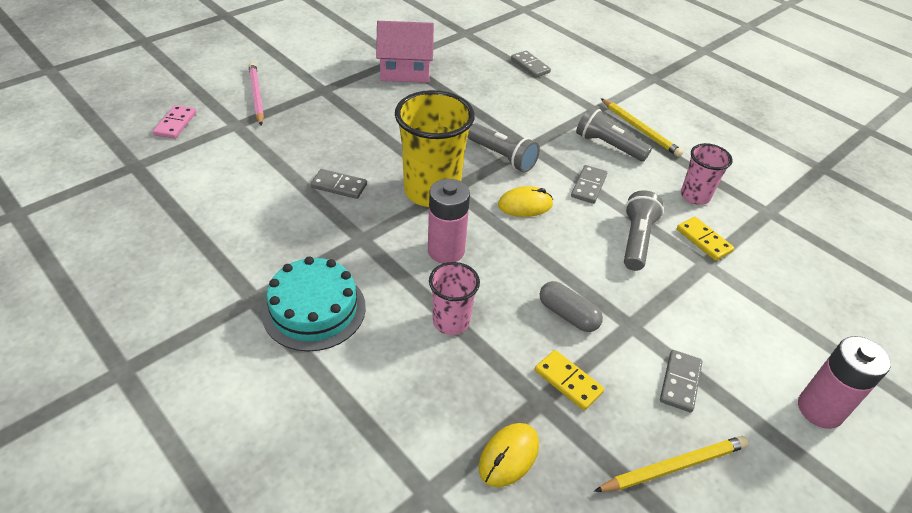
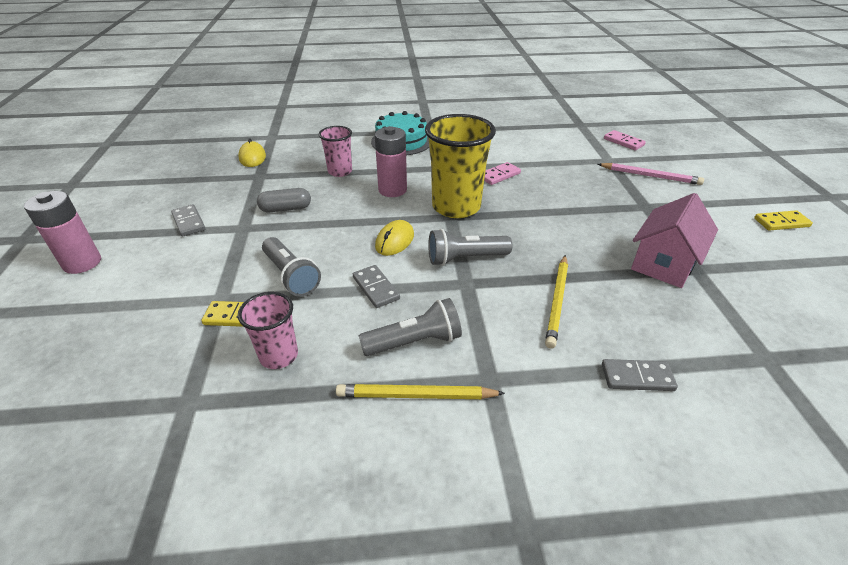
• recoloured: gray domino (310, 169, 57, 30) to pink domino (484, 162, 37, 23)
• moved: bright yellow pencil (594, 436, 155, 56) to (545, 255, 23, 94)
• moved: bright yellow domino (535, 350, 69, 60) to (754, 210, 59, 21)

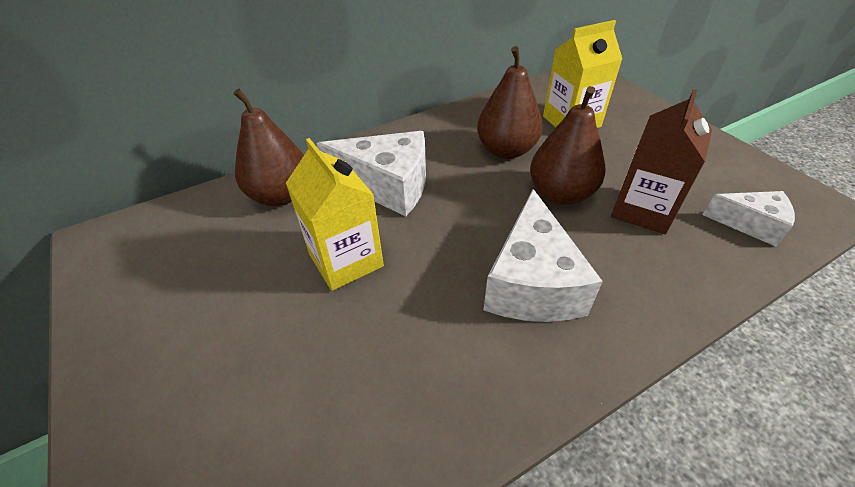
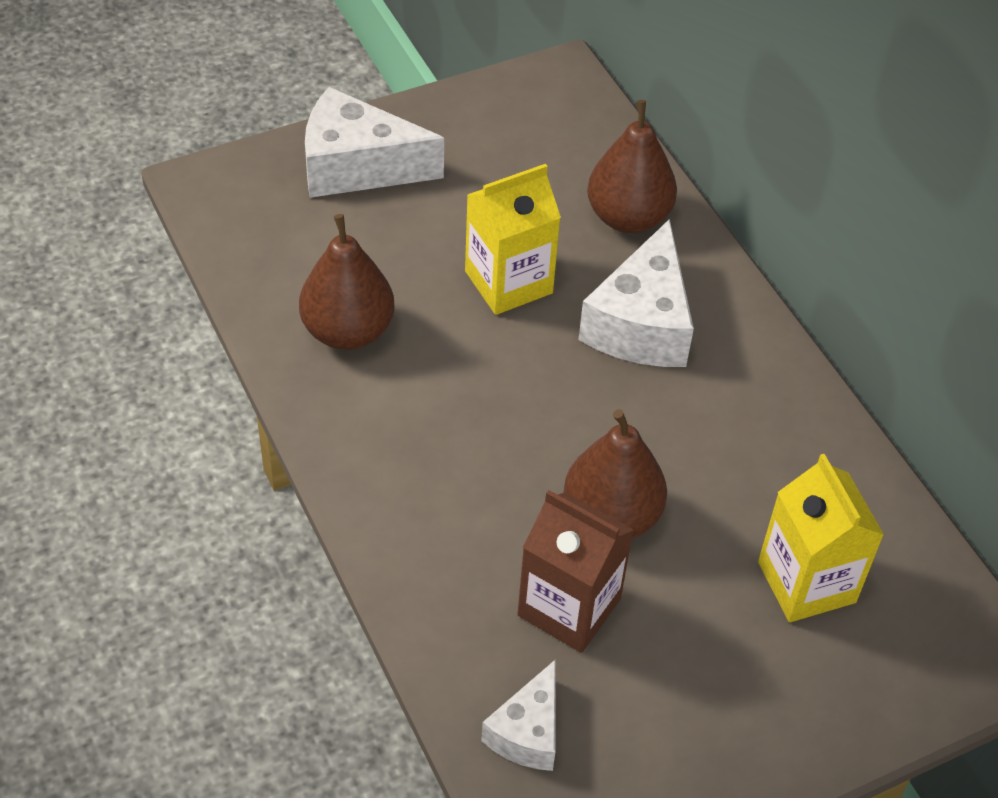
• moved: brown pear (477, 46, 66, 113) to (299, 214, 96, 136)
• moved: white cheese (484, 189, 119, 133) to (305, 87, 139, 111)

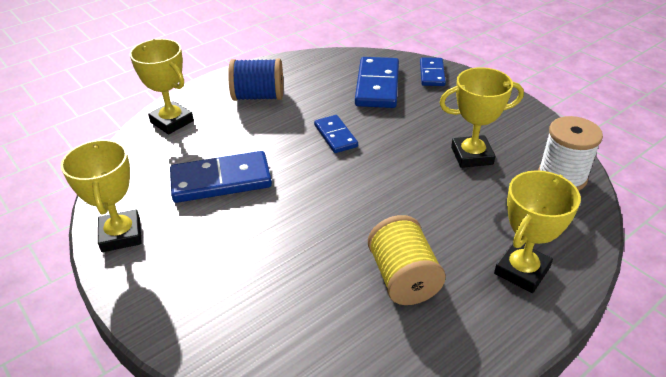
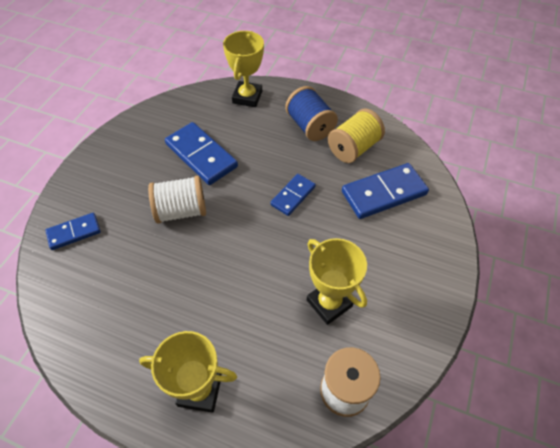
• moved: royal blue domino (420, 57, 26, 29) to (45, 213, 56, 37)
• added: white spool (148, 175, 58, 49)
• moved: bright yellow spool (368, 215, 78, 90) to (328, 108, 57, 55)
• removed: bright yellow trophy (61, 140, 81, 112)

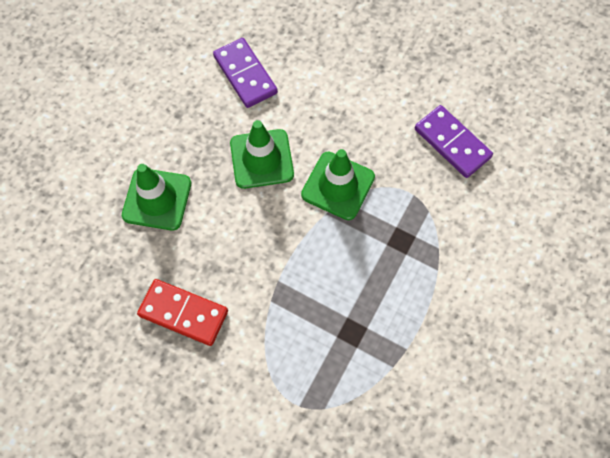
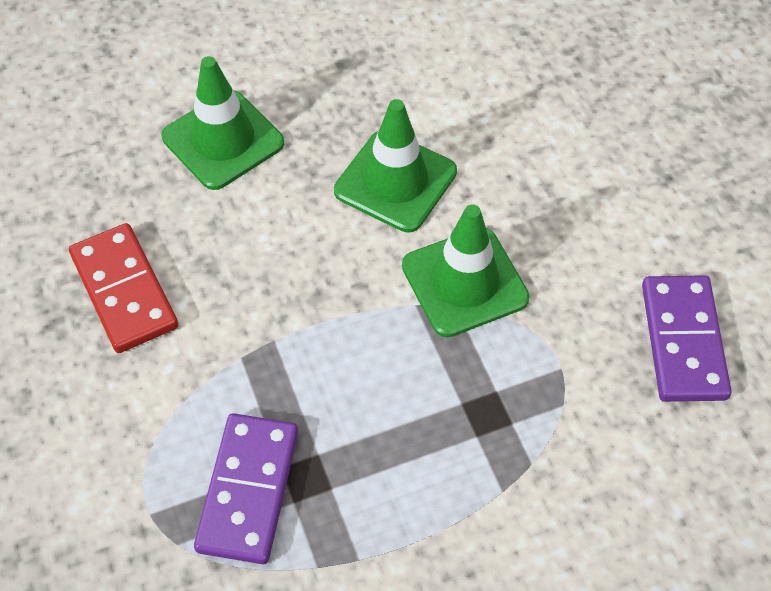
• moved: royal purple domino (213, 38, 65, 70) to (194, 413, 104, 151)

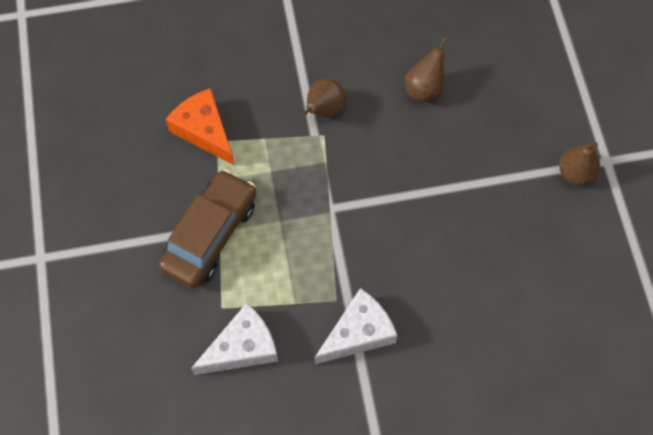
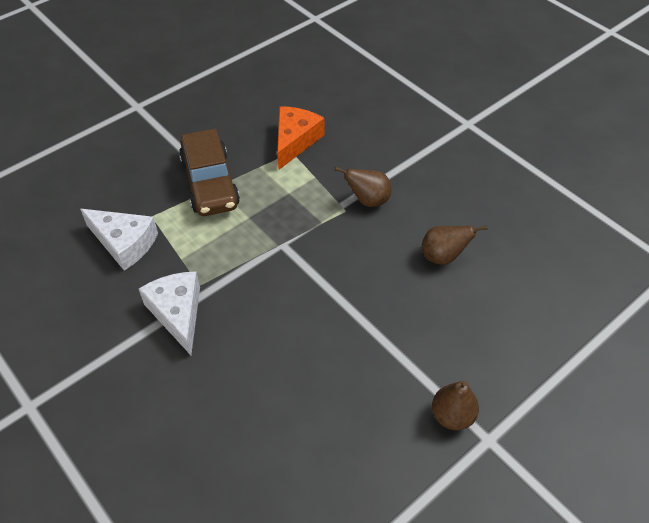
• turned: white cheese (315, 288, 83, 76) = (139, 271, 61, 84) 135 degrees counterclockwise
• turned: brown car (158, 169, 98, 119) = (179, 129, 61, 87) 75 degrees clockwise

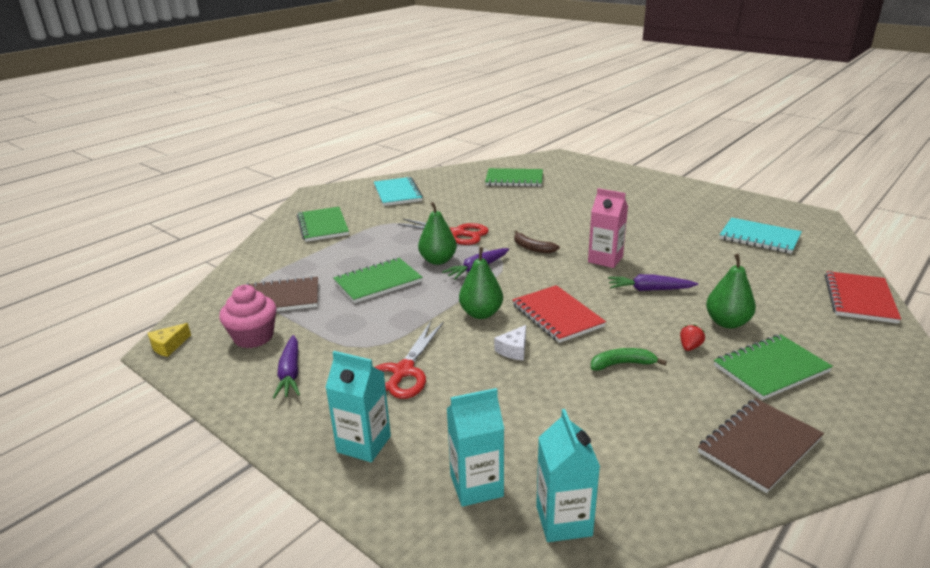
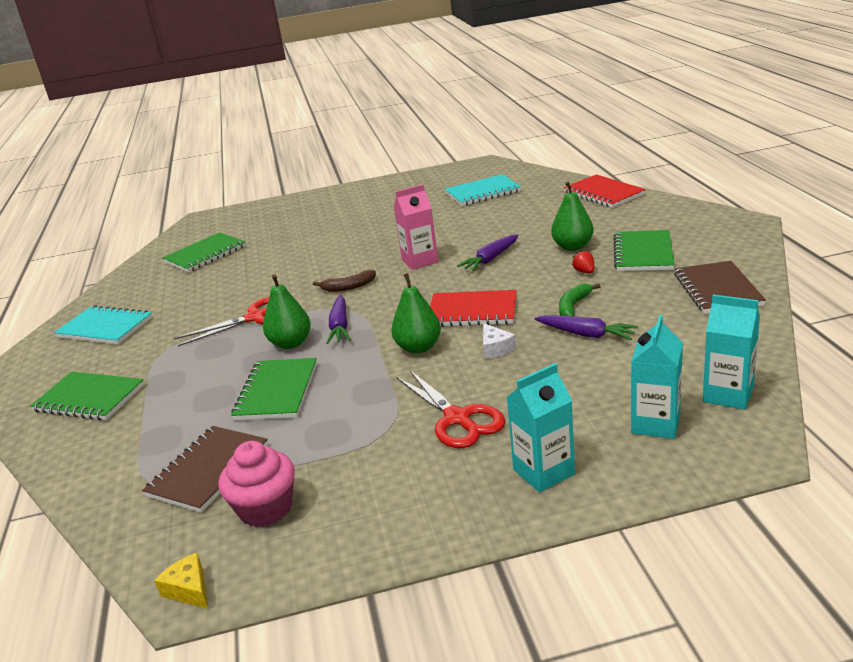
• turned: bright yellow cheese (148, 323, 43, 34) = (154, 553, 54, 56) 150 degrees clockwise
• moved: royal purple toy carrot (273, 335, 27, 64) to (535, 315, 103, 25)

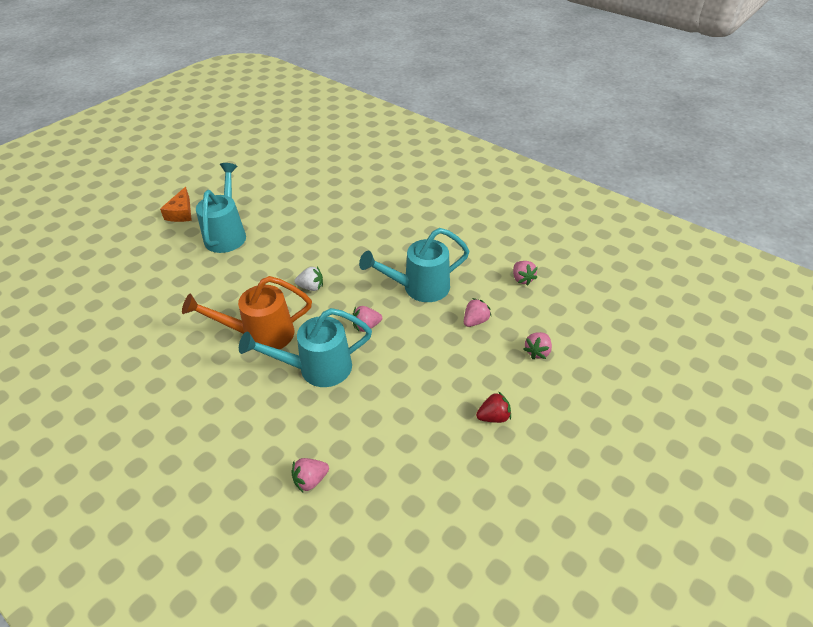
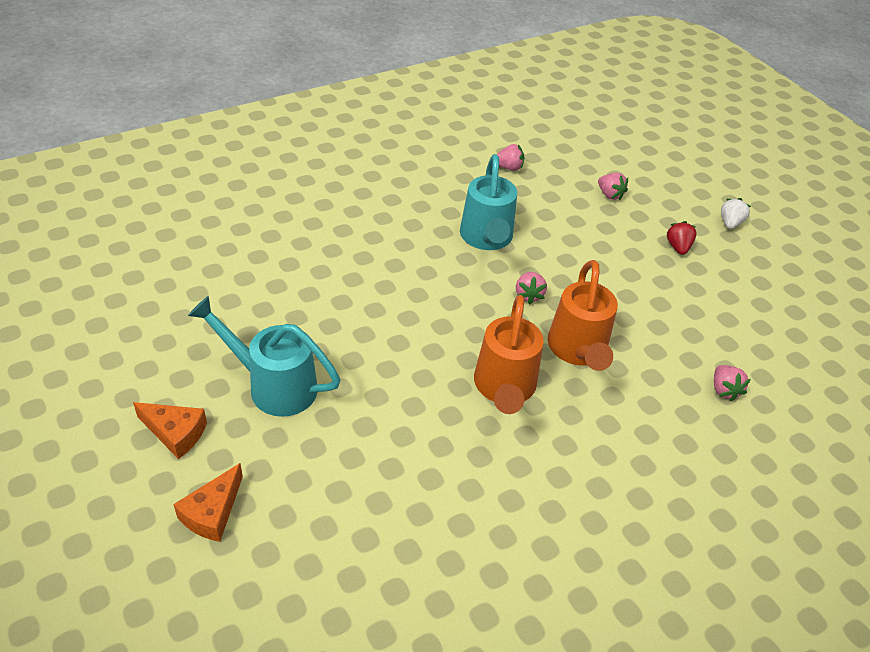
• added: orange-coloured cheese (173, 463, 70, 79)
• recoloured: turquoise watering pot (239, 308, 133, 79) to orange-coloured watering pot (547, 260, 71, 111)
• moved: white toy strawberry (295, 267, 28, 24) to (721, 198, 30, 31)
• removed: pink toy strawberry (464, 298, 27, 29)

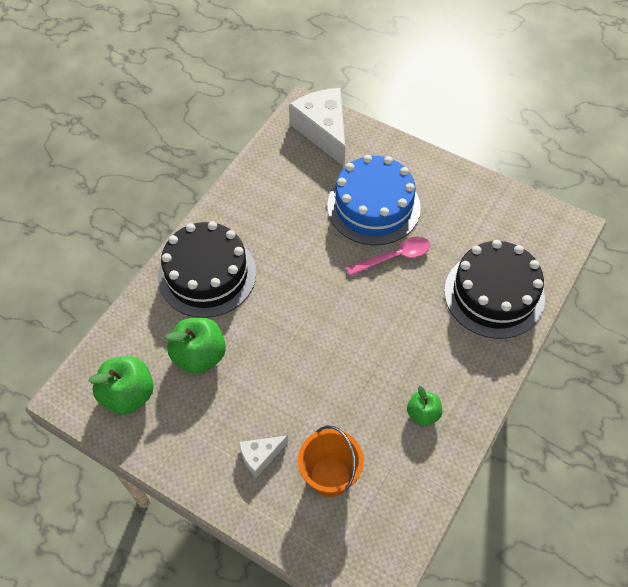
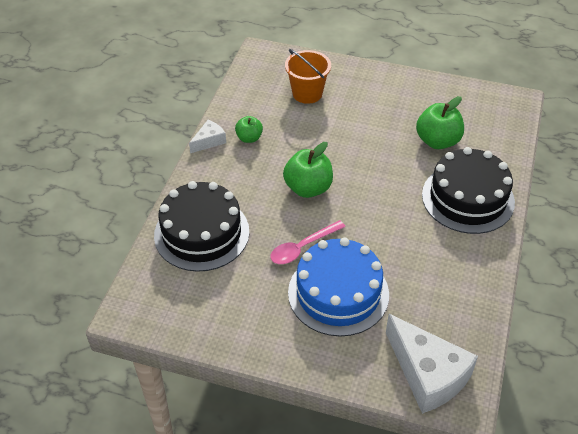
• moved: white cheese (239, 435, 50, 43) to (189, 120, 37, 33)
• moved: leaf-green apple (88, 356, 66, 58) to (283, 142, 50, 56)

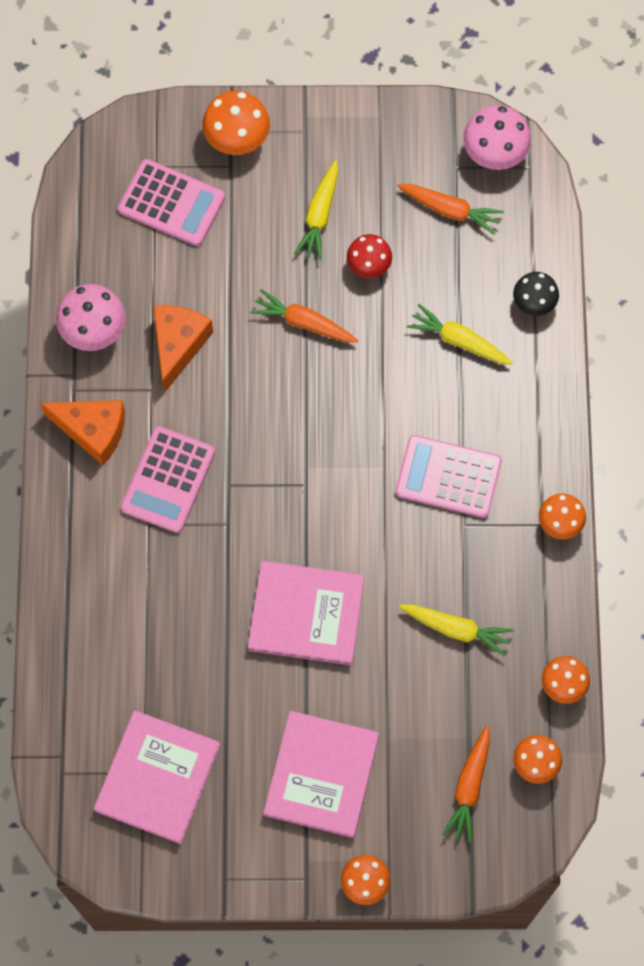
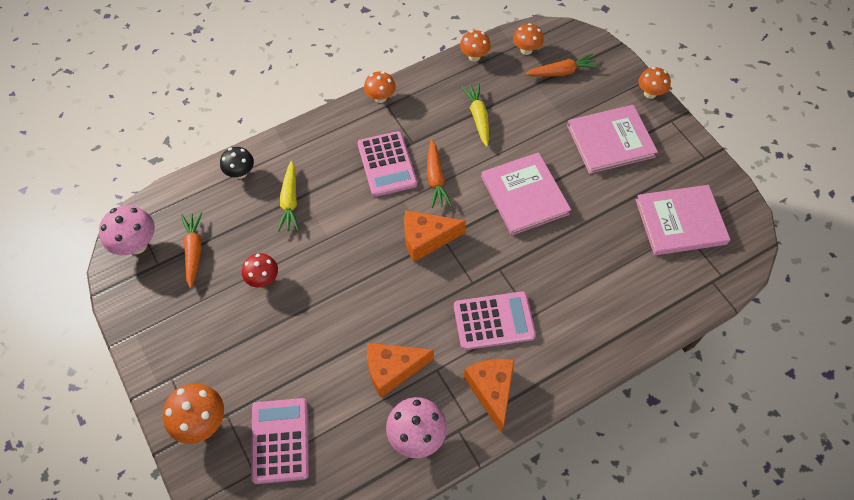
• added: orange-coloured cheese (404, 210, 62, 52)
• moved: orange-coloured toy carrot (250, 289, 108, 53) to (427, 139, 25, 69)
• removed: bright yellow toy carrot (294, 160, 44, 100)

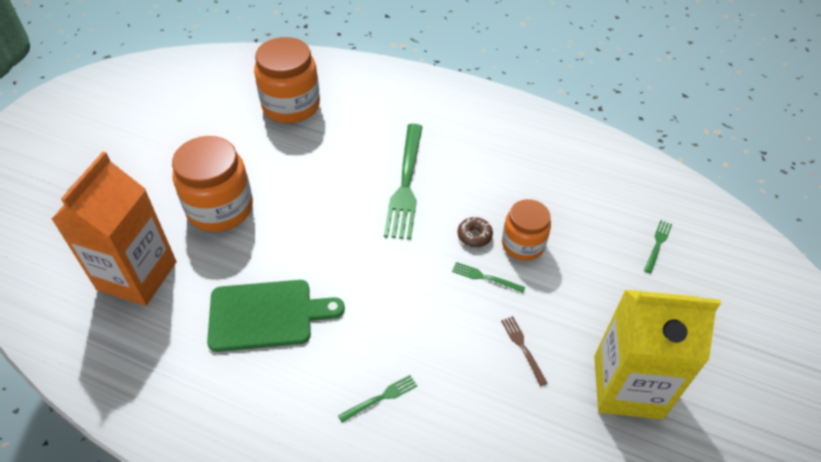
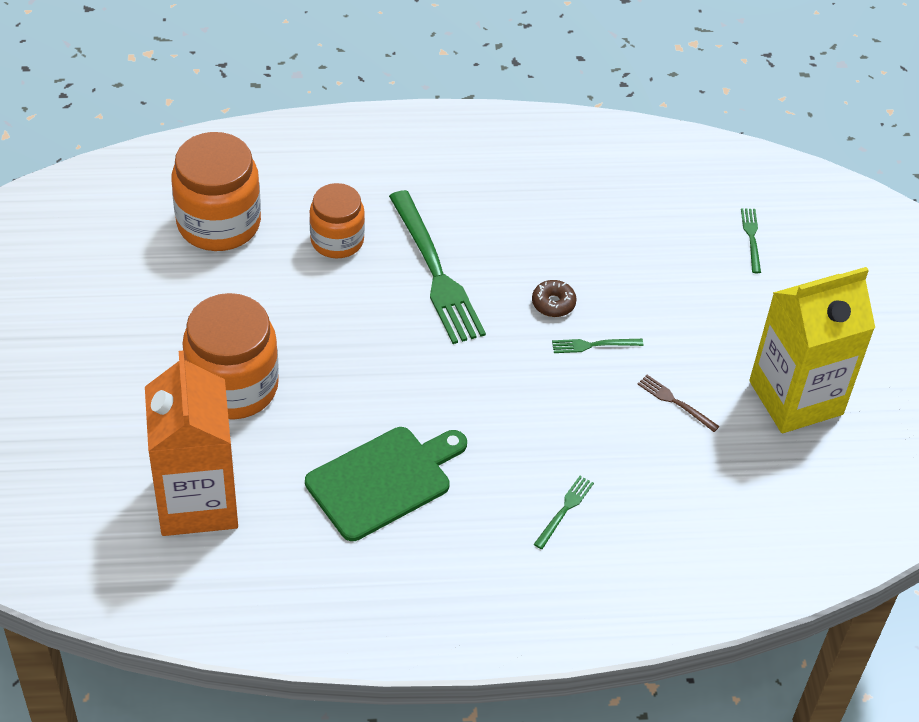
• moved: orange-coloured jam jar (502, 199, 49, 62) to (309, 183, 56, 75)

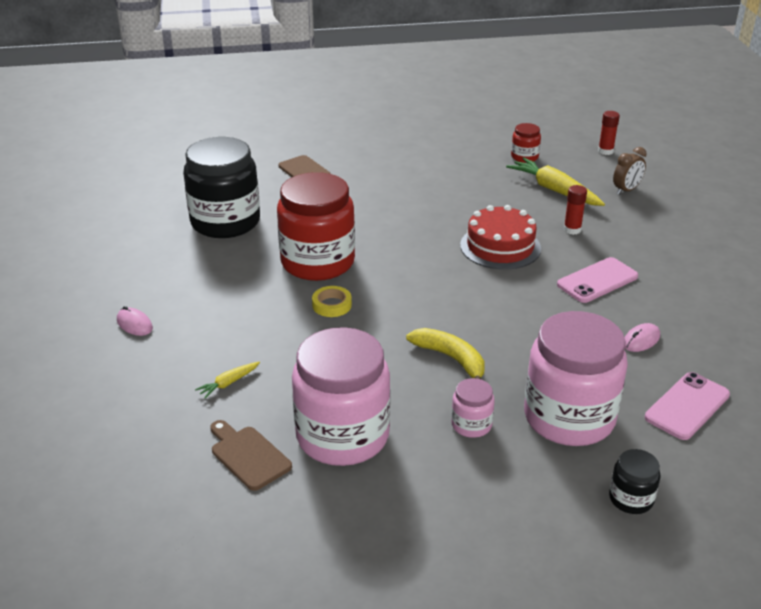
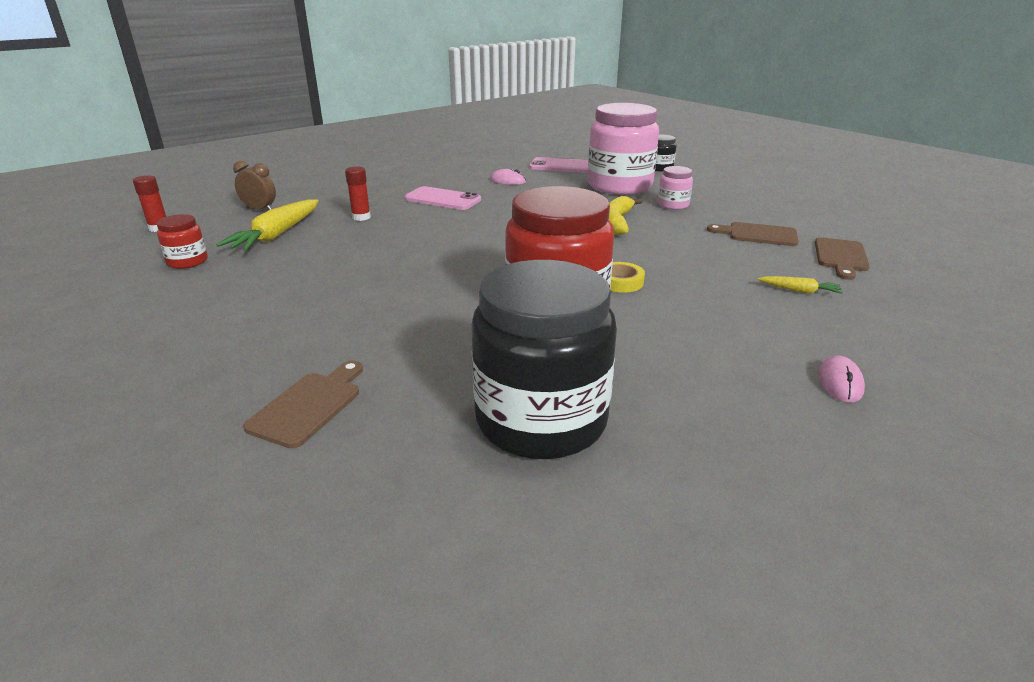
• replaced: pink jam jar (292, 327, 98, 139) to brown cutting board (707, 222, 92, 24)
• removed: scarlet cake (460, 205, 81, 65)

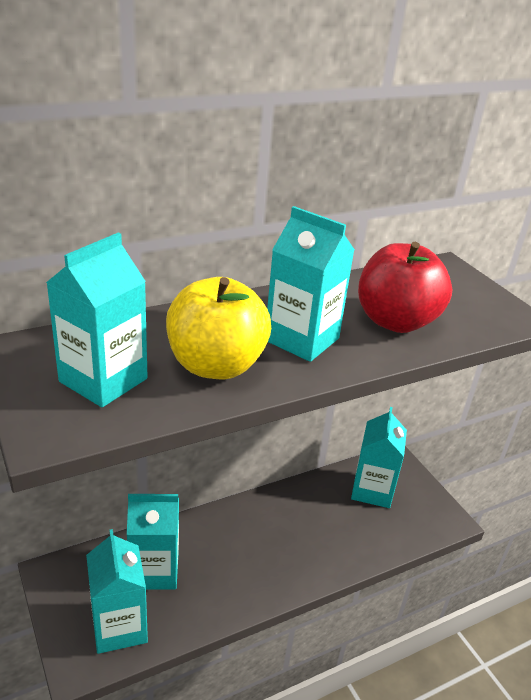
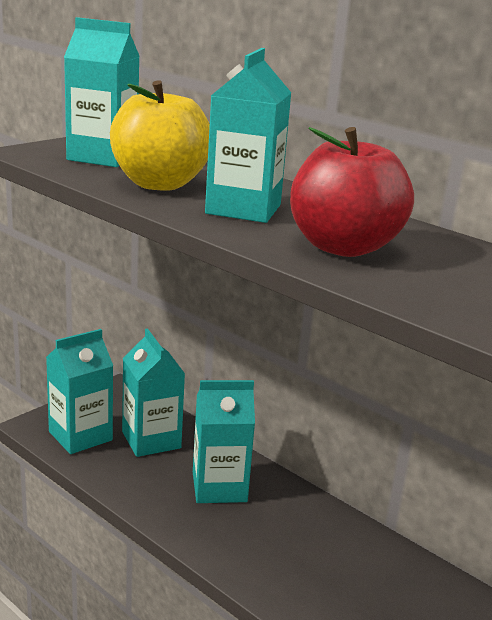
• moved: turquoise carton (351, 407, 56, 101) to (193, 380, 62, 123)

